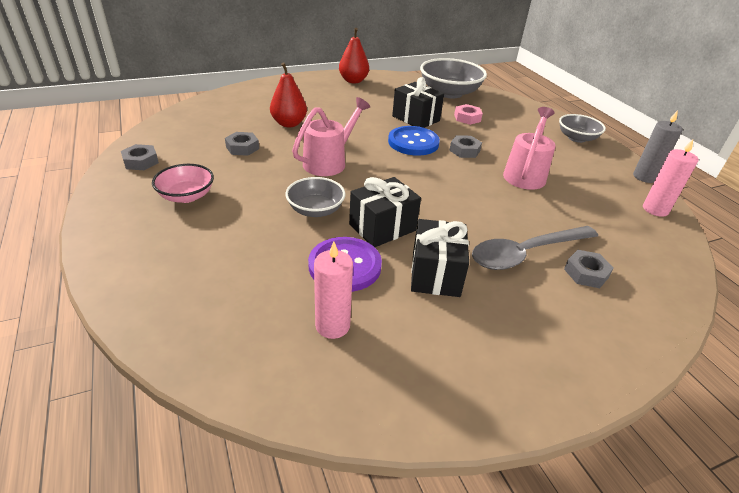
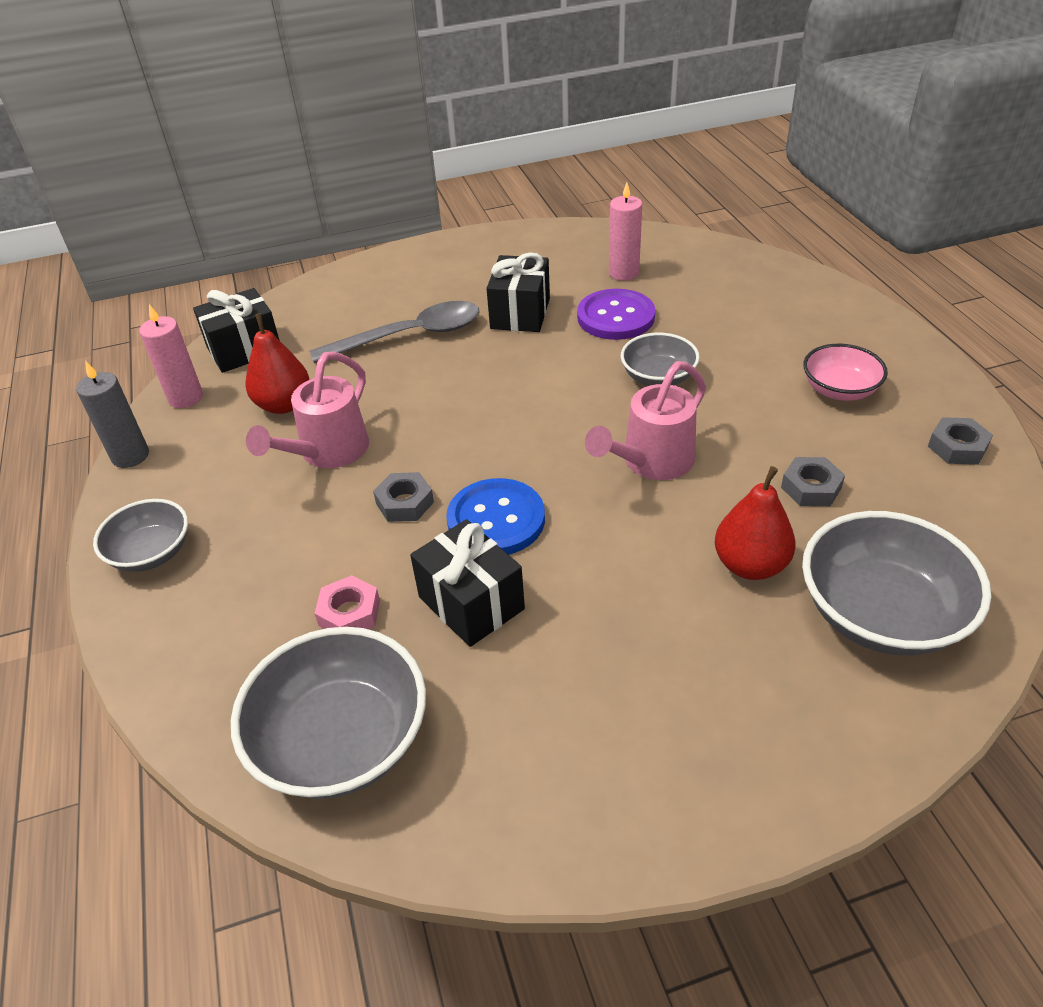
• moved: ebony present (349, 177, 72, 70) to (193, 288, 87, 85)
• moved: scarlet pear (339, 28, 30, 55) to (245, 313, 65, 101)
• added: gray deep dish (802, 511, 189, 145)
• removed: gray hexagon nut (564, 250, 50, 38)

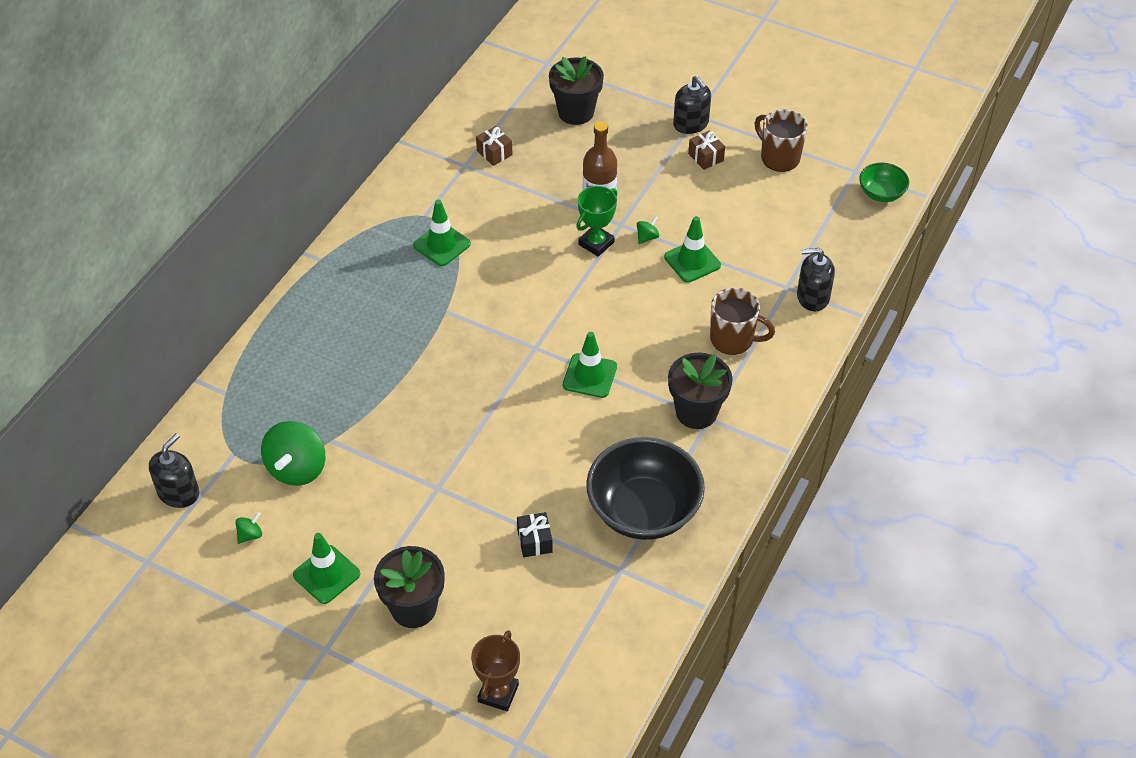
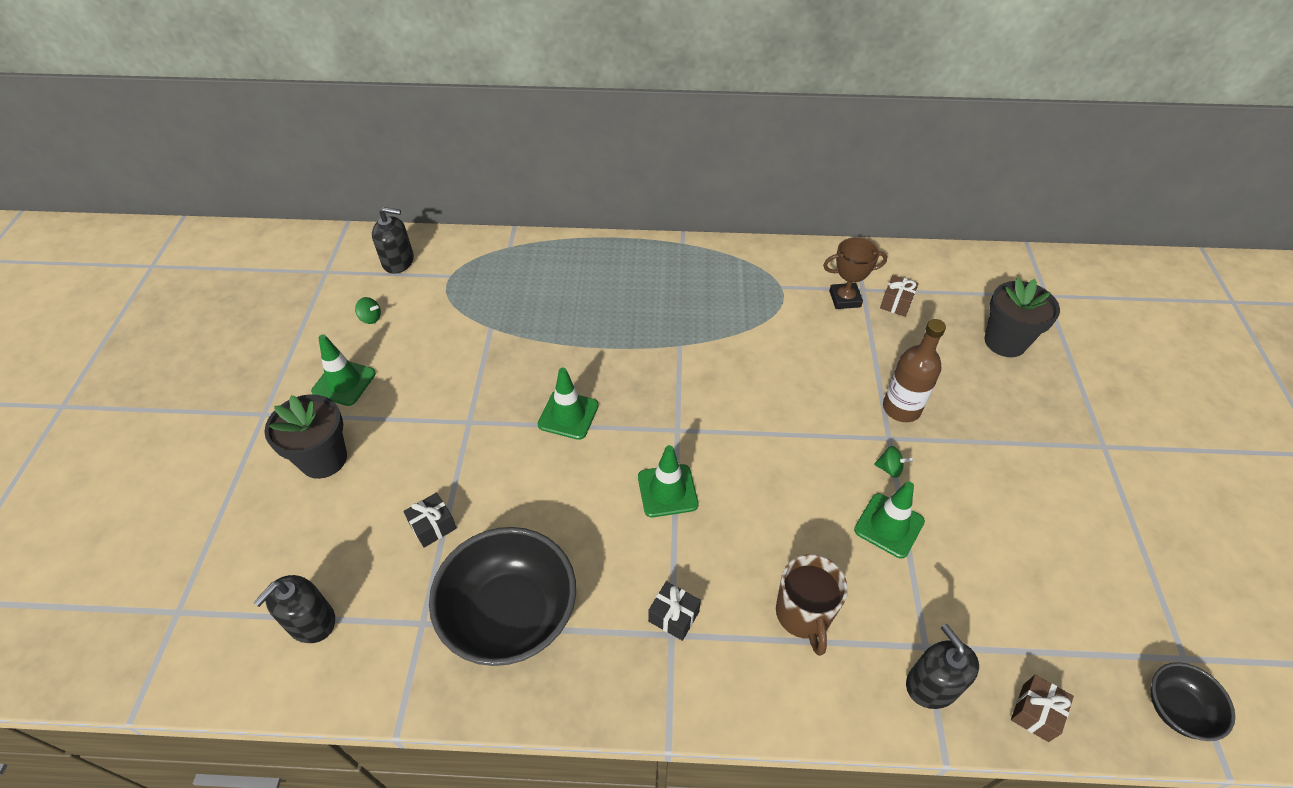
• moved: ebony pump bottle (673, 75, 38, 59) to (253, 575, 82, 68)
• moved: leaf-green road cone (413, 200, 58, 66) to (538, 368, 61, 72)
• replaced: ebony flower pot (668, 353, 65, 76) to ebony present (648, 581, 53, 60)
• moved: brown trophy (471, 630, 49, 81) to (823, 238, 64, 71)
• moved: brown present (688, 130, 37, 40) to (1011, 675, 63, 67)
• recoloured: leaf-green deep dish (859, 163, 50, 39) to ebony deep dish (1151, 662, 84, 79)
• removed: leaf-green toy top (261, 421, 64, 65)
• removed: leaf-green trophy (576, 186, 41, 71)
• removed: brown mug (755, 109, 53, 63)

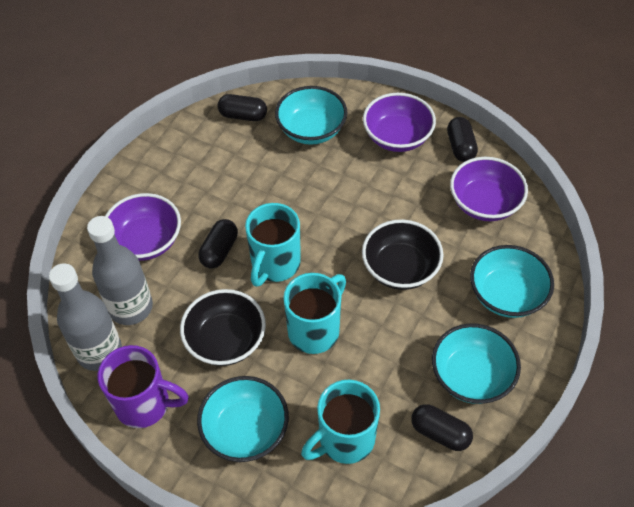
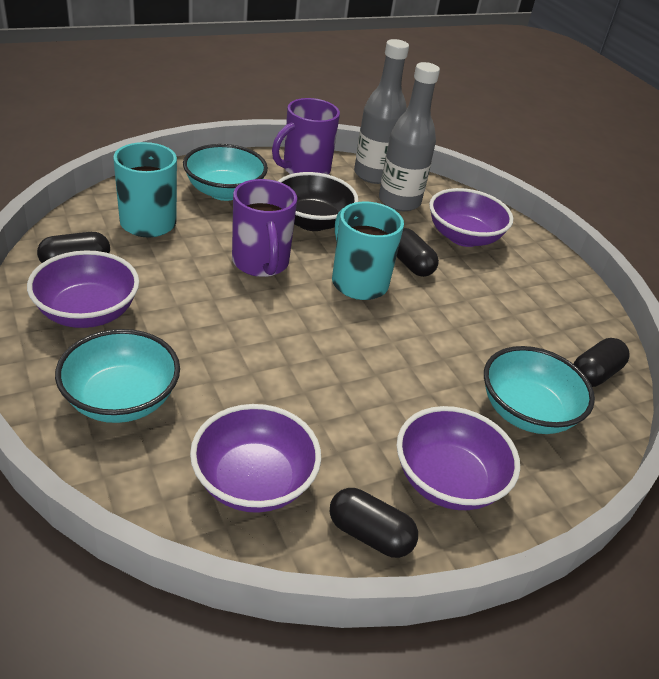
• recoloured: turquoise deep dish (432, 323, 89, 81) to royal purple deep dish (27, 250, 112, 78)
• recoloured: turquoise mug (283, 273, 63, 81) to royal purple mug (232, 179, 65, 98)
• removed: ebony deep dish (362, 219, 82, 71)

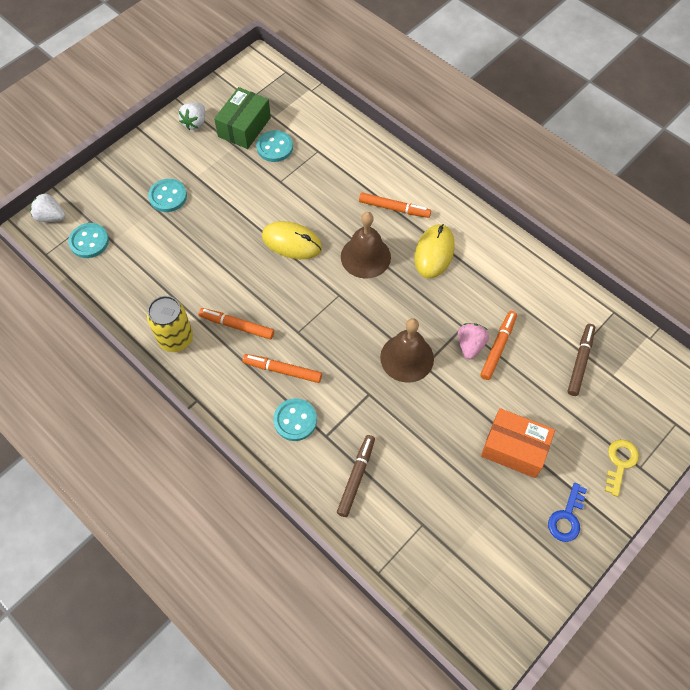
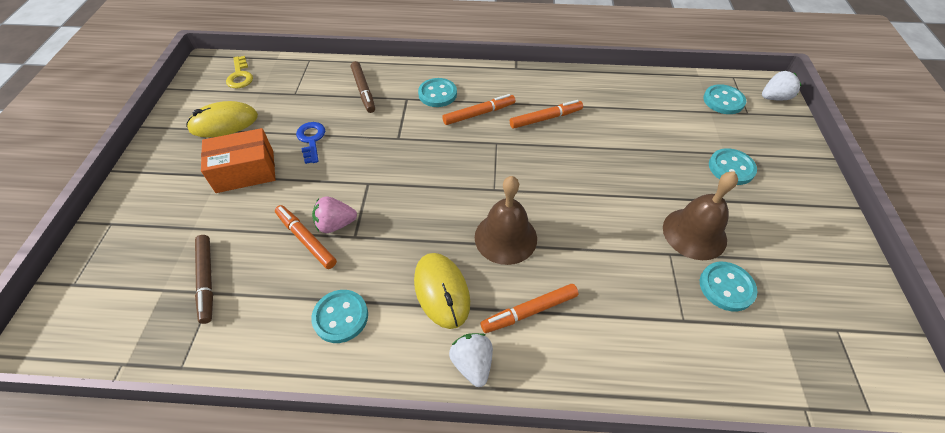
• moved: bright yellow mouse (262, 221, 60, 38) to (186, 101, 72, 36)
• moved: bright yellow key (605, 439, 34, 58) to (226, 56, 27, 33)
• turned: orange-coloured marker pen (480, 311, 37, 69) = (275, 205, 62, 64) 150 degrees clockwise
• moved: royal blue key (548, 483, 39, 59) to (296, 122, 29, 42)
• added: turquoise shirt button (311, 290, 57, 53)
• turned: pink toy strawberry (458, 323, 31, 36) = (312, 196, 45, 37) 105 degrees clockwise
• moved: white toy strawberry (178, 102, 27, 28) to (449, 333, 44, 54)
• moved: brown bell (380, 318, 54, 65) to (663, 171, 75, 89)
• removed: bright yellow tin (147, 296, 46, 56)
• removed: leaf-green package (214, 87, 57, 62)

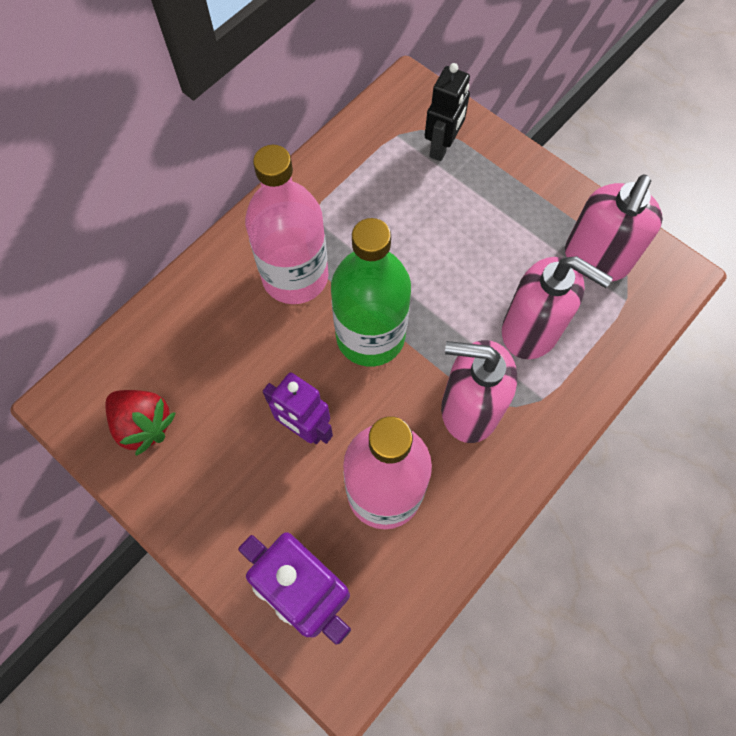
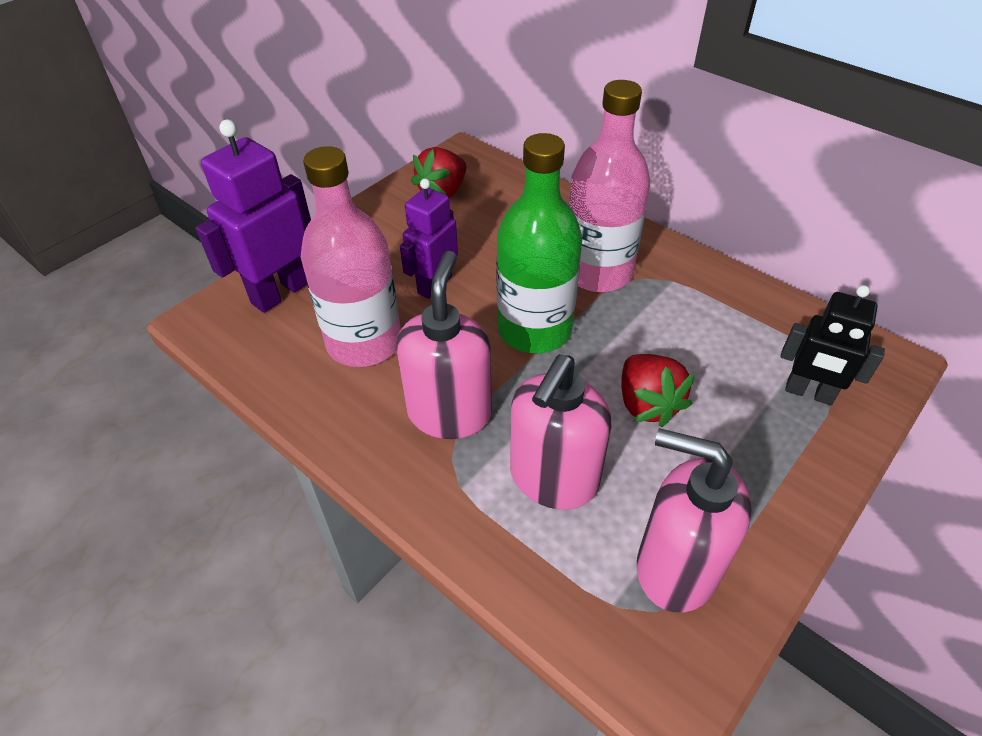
• added: scarlet toy strawberry (621, 354, 74, 73)

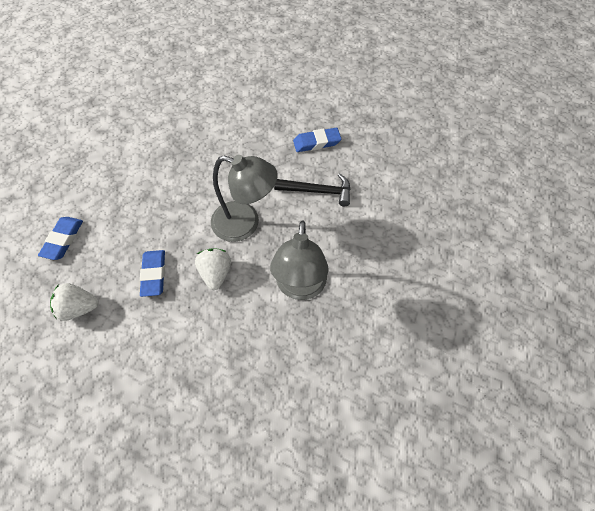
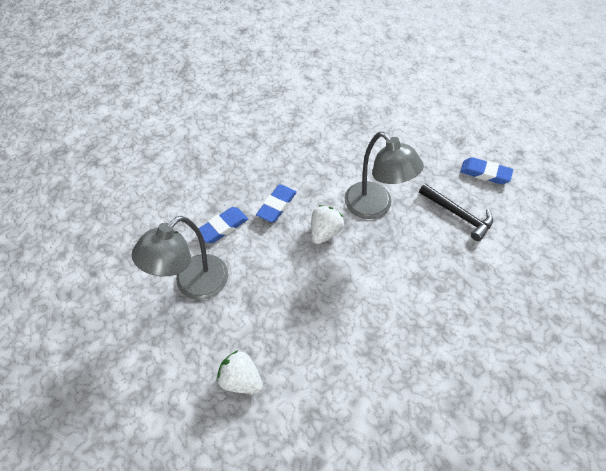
• moved: gray desk lamp (270, 220, 59, 80) to (132, 216, 96, 84)
• moved: royal blue pencil eraser (38, 217, 45, 43) to (199, 207, 49, 36)
• moved: white toy strawberry (50, 283, 49, 38) to (217, 350, 46, 44)

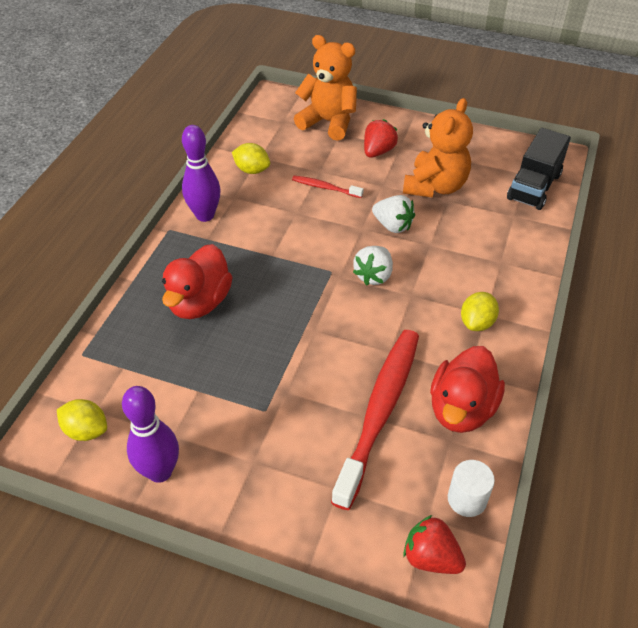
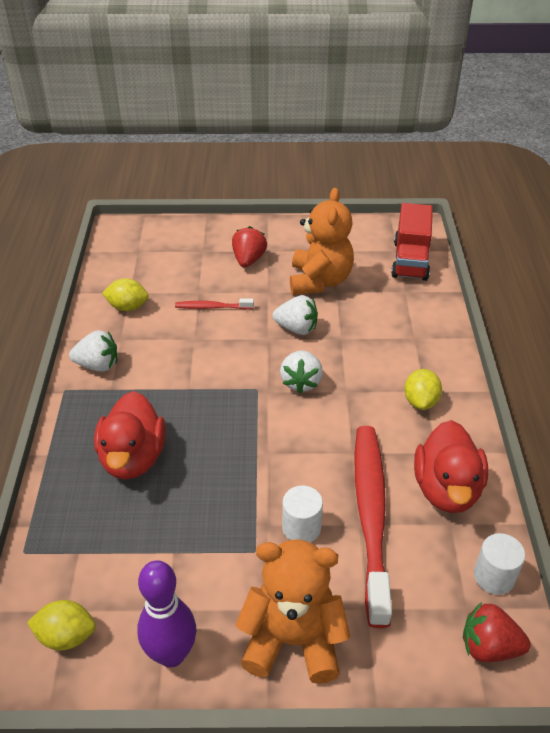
• replaced: royal purple bowling pin (182, 125, 39, 97) to white toy strawberry (69, 330, 48, 42)
• moved: orange-coloured teddy (294, 35, 63, 106) to (235, 539, 115, 145)
• added: white cylinder (282, 486, 41, 56)
• recoloured: ebony truck (507, 128, 64, 82) to scarlet truck (391, 203, 42, 78)

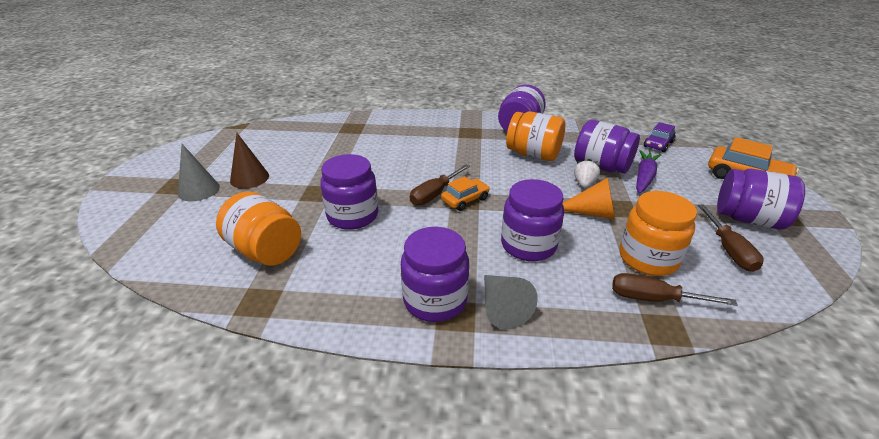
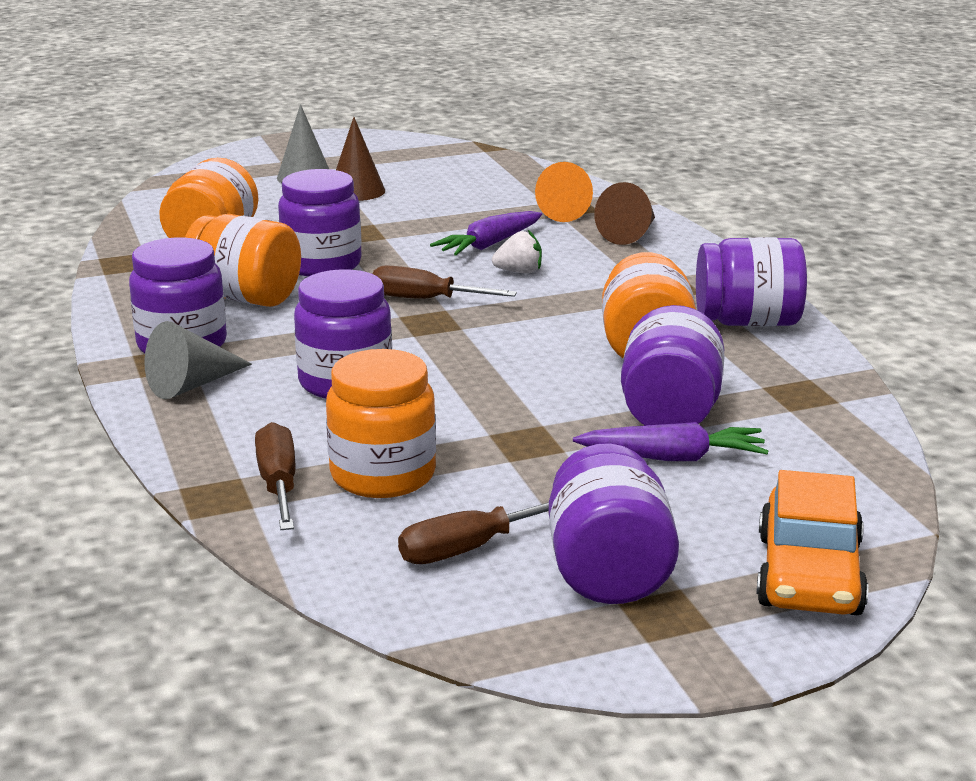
• added: orange-coloured jam jar (185, 214, 116, 93)
• added: royal purple toy carrot (430, 211, 112, 45)
• moved: white toy strawberry (574, 159, 27, 29) to (492, 230, 50, 43)
• moved: orange-coloured solid cone (563, 178, 52, 42) to (535, 162, 58, 60)
• added: brown solid cone (594, 182, 61, 63)
• removed: orange-coloured car (441, 176, 49, 35)
• removed: royal purple car (644, 122, 31, 30)

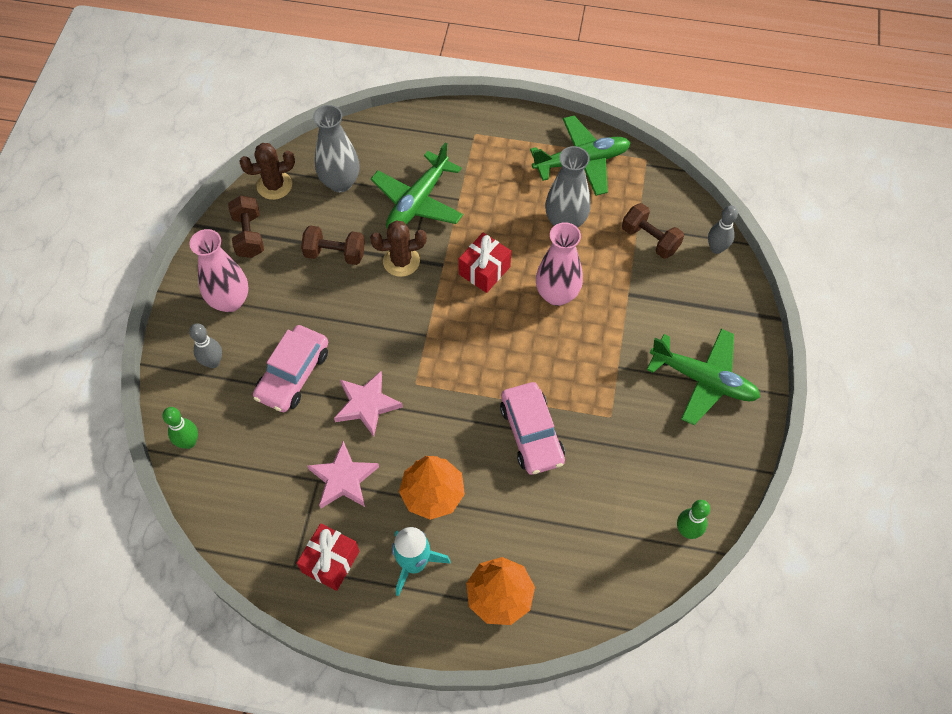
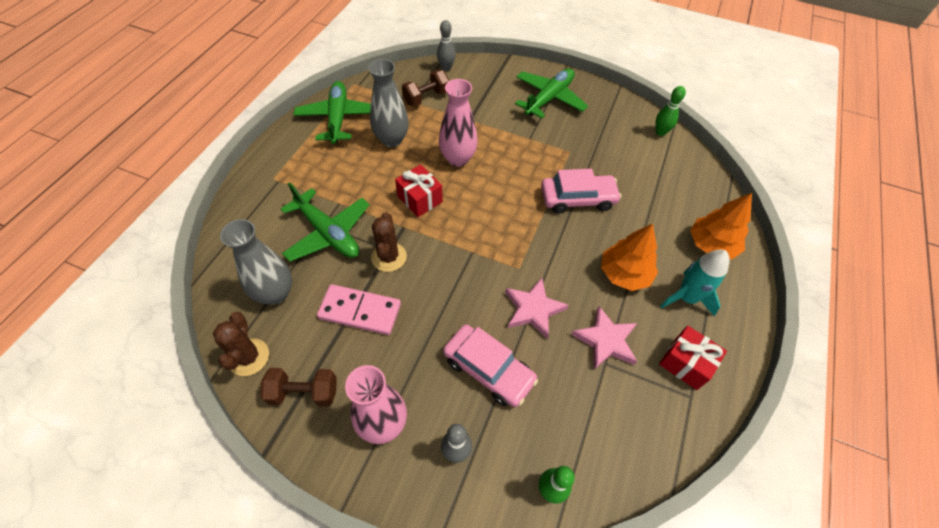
• replaced: brown free weight (301, 226, 64, 39) to pink domino (317, 284, 84, 51)

